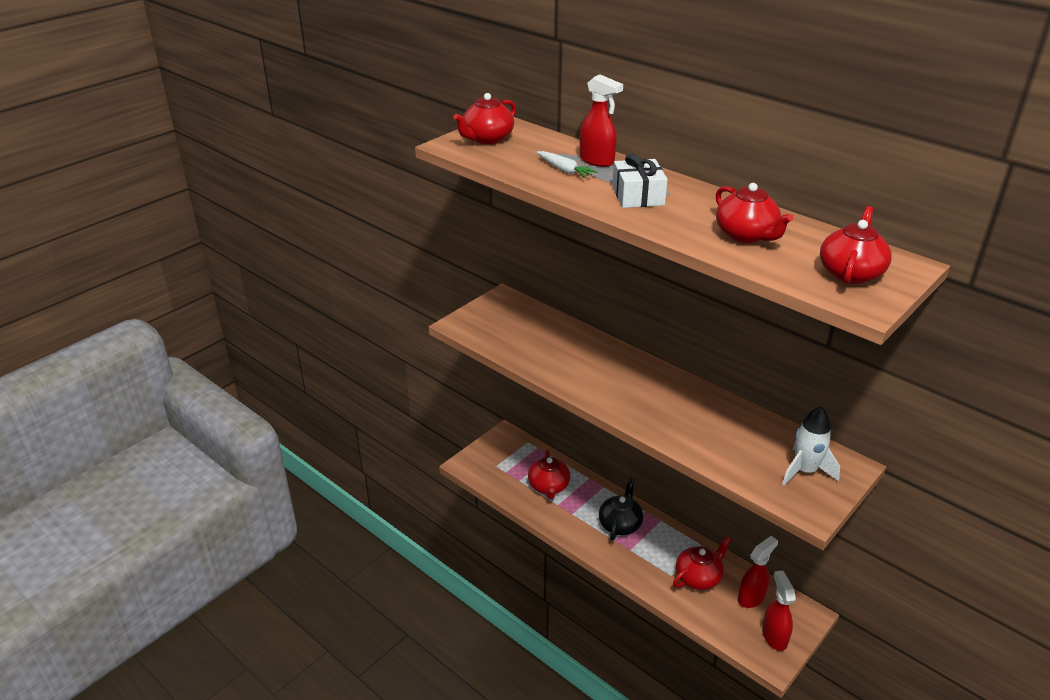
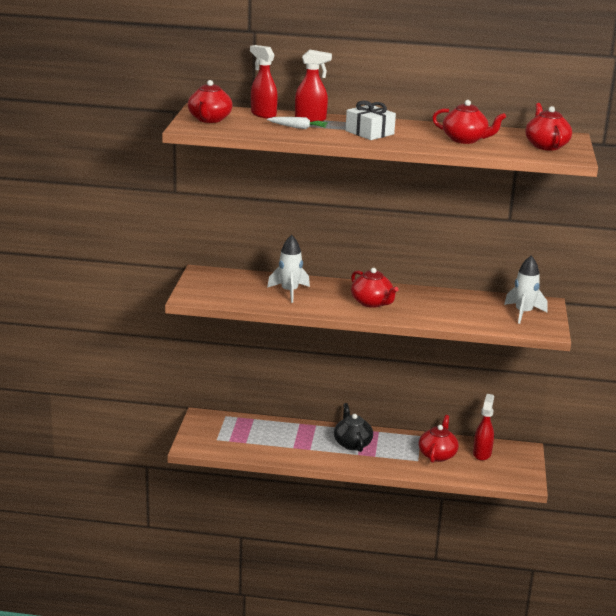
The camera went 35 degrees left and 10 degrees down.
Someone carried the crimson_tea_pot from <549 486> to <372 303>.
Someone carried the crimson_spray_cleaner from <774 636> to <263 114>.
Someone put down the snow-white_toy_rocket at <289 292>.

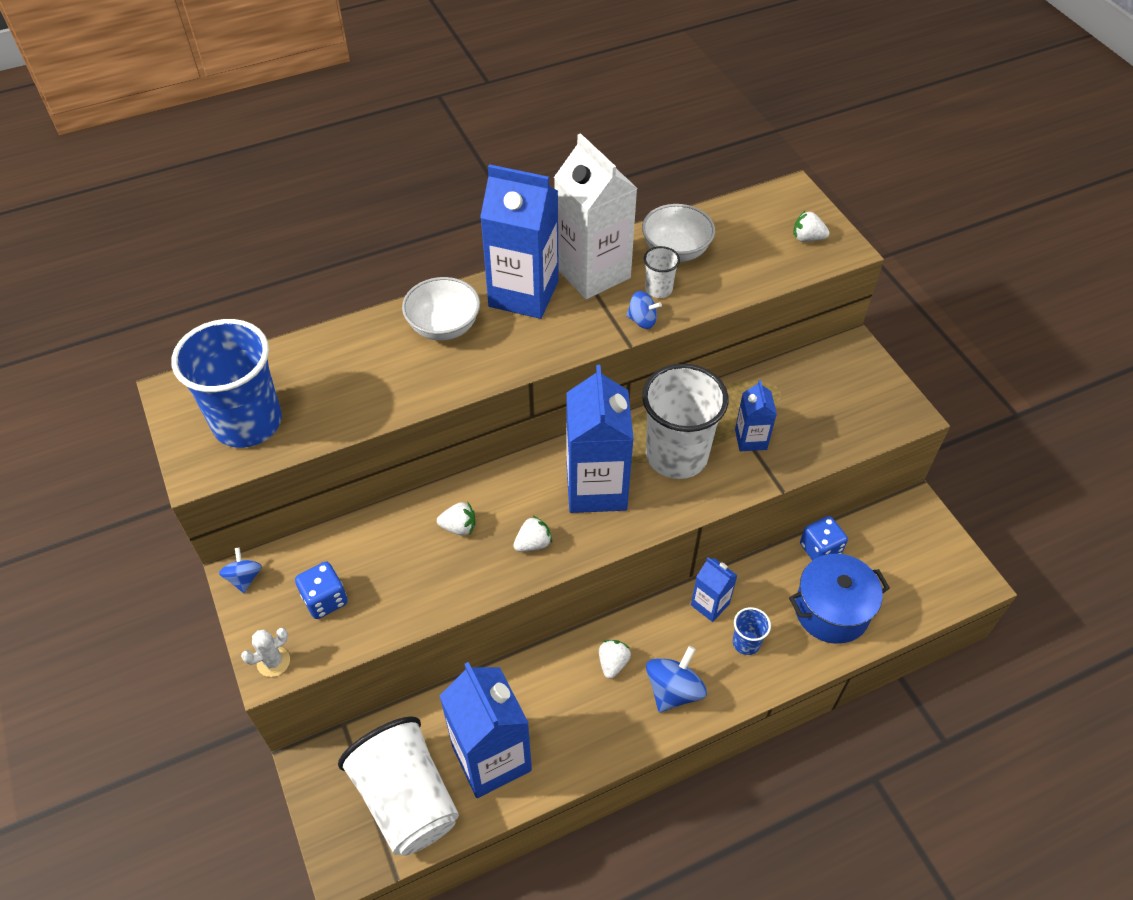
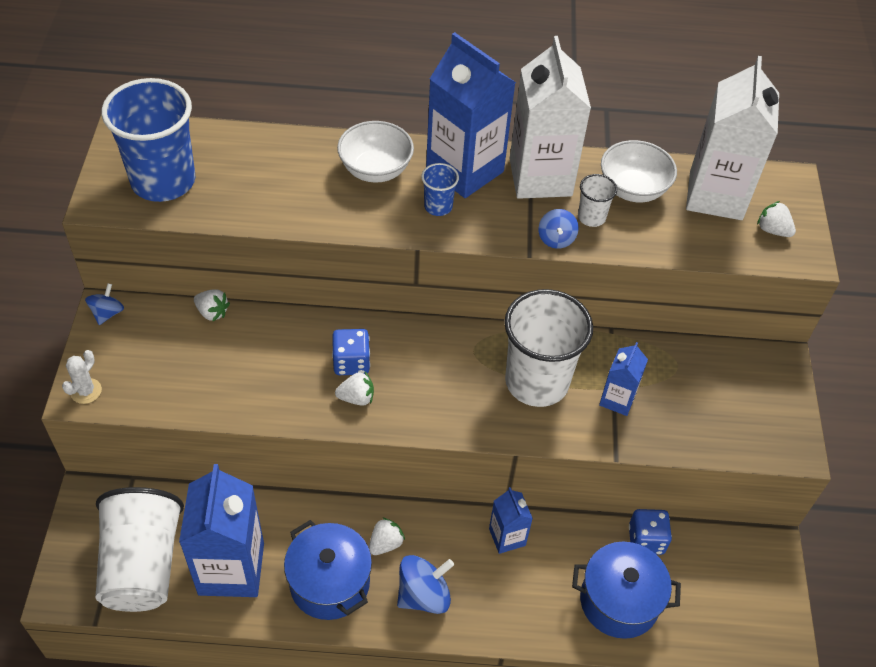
The camera went 25 degrees right and 0 degrees up.
Someone rotated the snow-white_saguaro_cactus at <273 662> by 60 degrees counterclockwise.
Someone carried the royal_blue_dice from <325 599> to <351 362>.
Someone carried the snow-white_strawberry from <459 527> to <212 312>.
Someone took away the royal_blue_carton at <596 488>.
Someone rotated the royal_blue_whirligig at <642 320> by 45 degrees clockwise.
Someone carried the royal_blue_tumbler from <746 643> to <438 206>.
Someone put down the royal_blue_stockpot at <329 583>.
Someone put down the snow-white_carton at <715 195>.

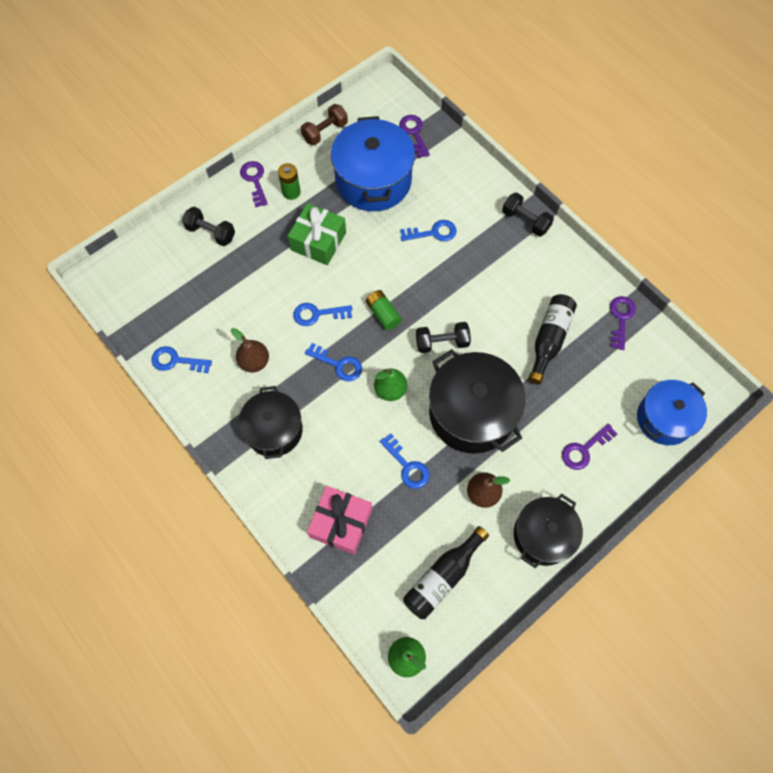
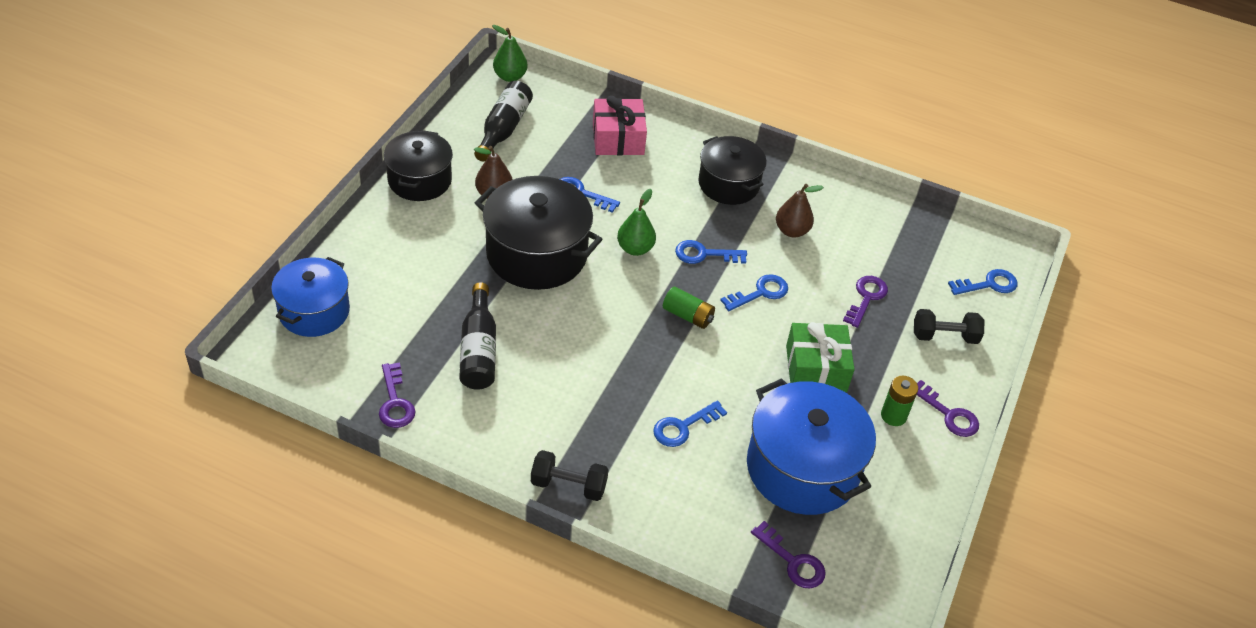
The camera went 150 degrees right and 20 degrees down.
Someone carried the royal_blue_key from <176 361> to <988 284>.
Someone took away the russet_free_weight at <325 132>.
Someone took away the black_free_weight at <442 342>.
Someone carried the royal_purple_key from <584 449> to <866 298>.

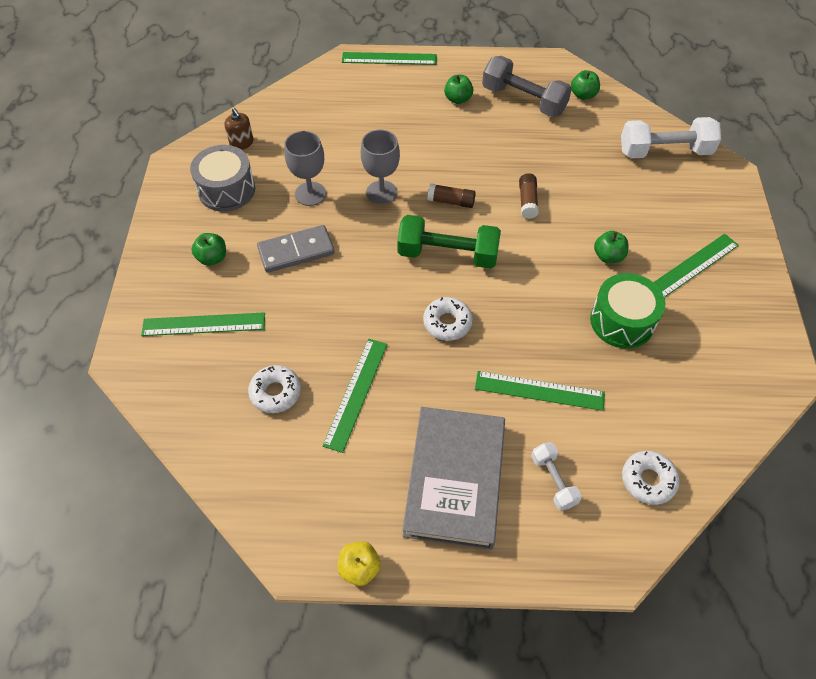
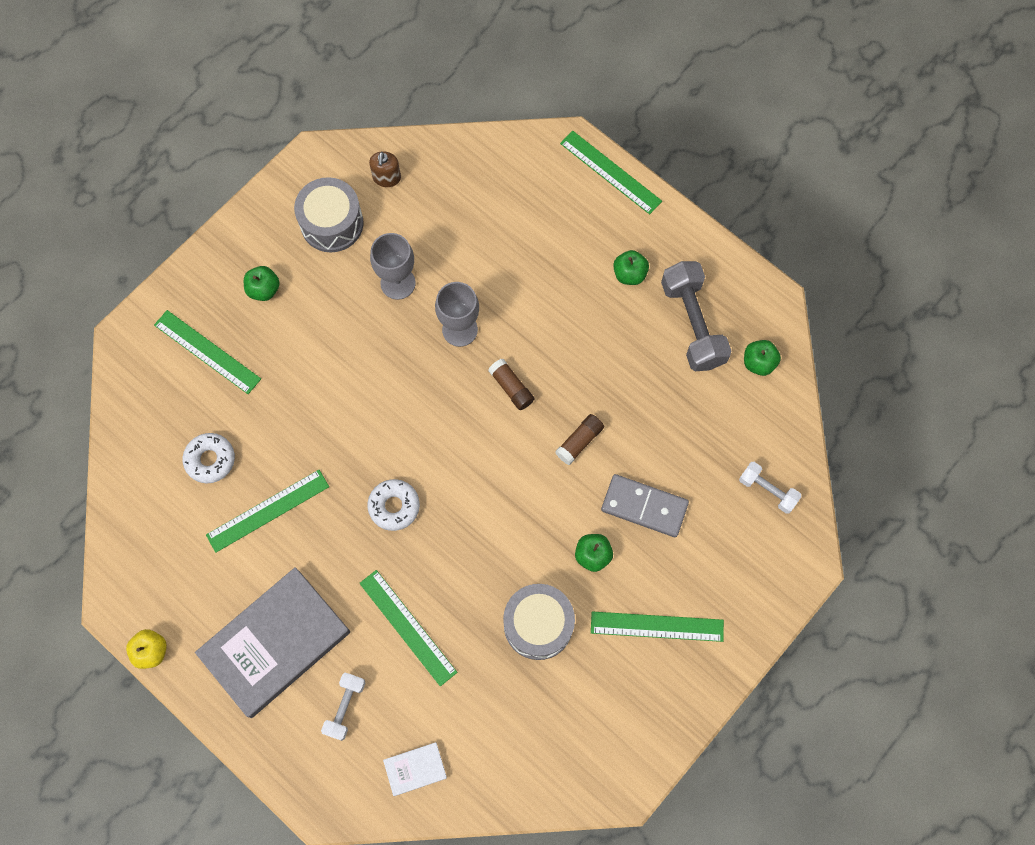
The camera went 40 degrees right and 15 degrees up.
Someone carried the grey_domino_tile from <296 251> to <644 506>.
Someone took away the emerald_free_weight at <448 254>.
Someone repainted the emerald_drum at <622 321>, which became the grey_drum at <538 624>.
Someone scaled the snow-white_free_weight at <664 151> by 0.55.
Someone swapped the snow-white_glazed_donut at <648 480> for the snow-white_hardback at <415 769>.

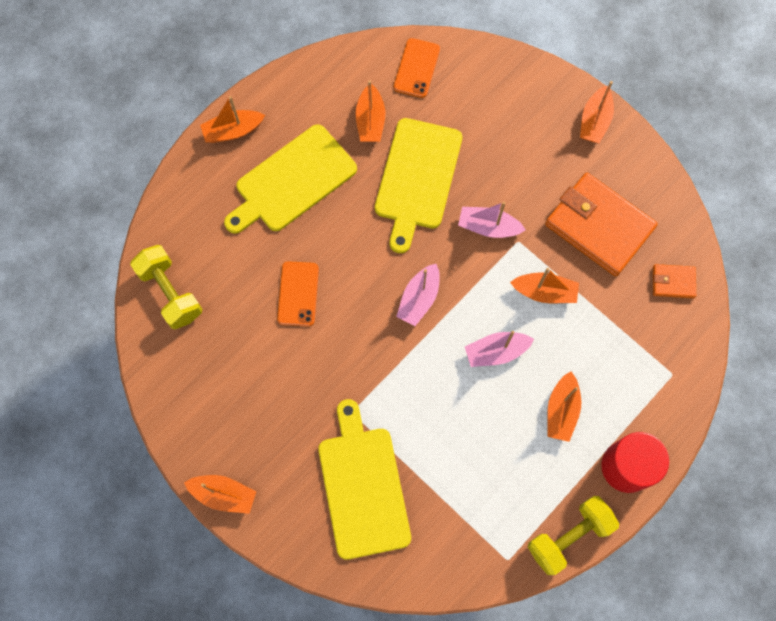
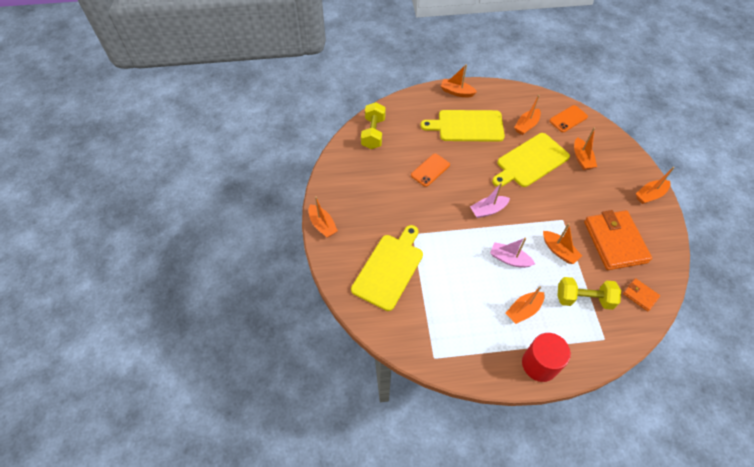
The camera went 40 degrees right and 15 degrees down.
Someone took away the pink_toy_boat at <488 227>.
Someone carried the bright_yellow_free_weight from <569 536> to <583 299>.
Someone put down the orange_toy_boat at <582 158>.

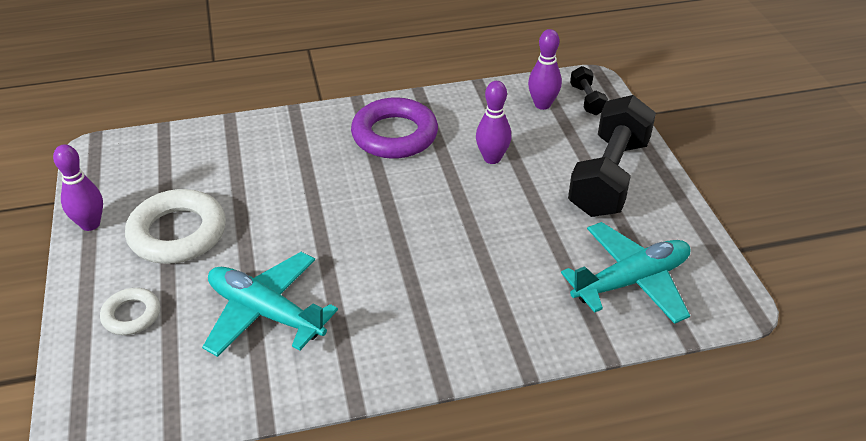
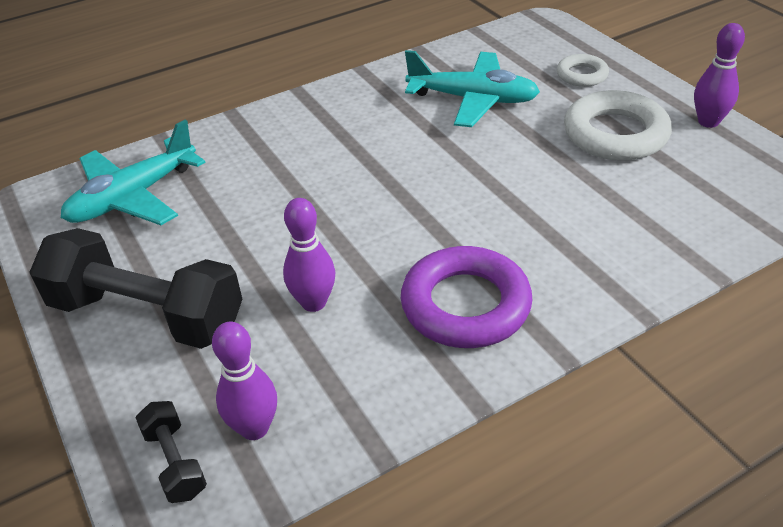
The camera went 165 degrees right and 0 degrees up.
Someone rotated the black_free_weight at <608 177> by 75 degrees counterclockwise.

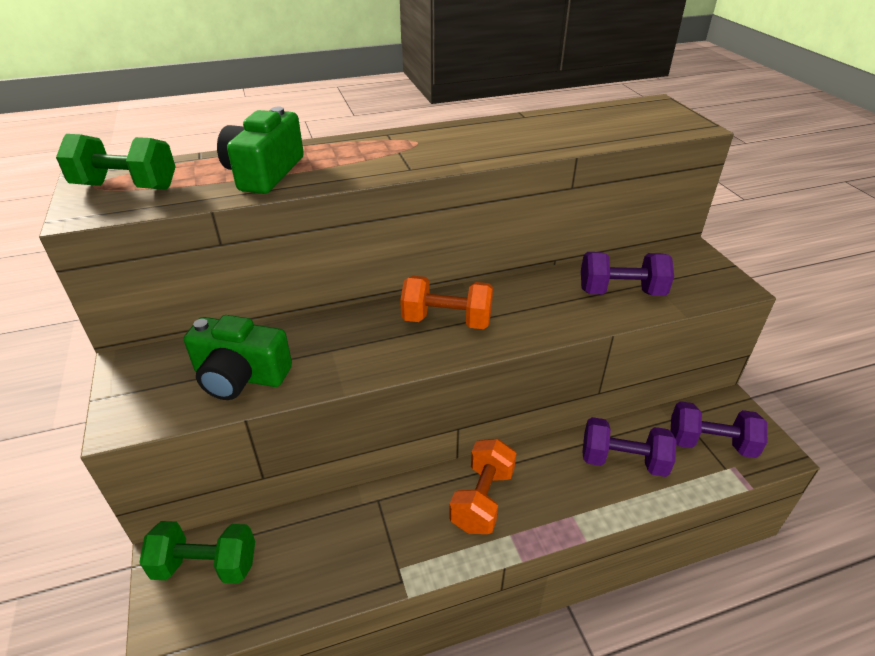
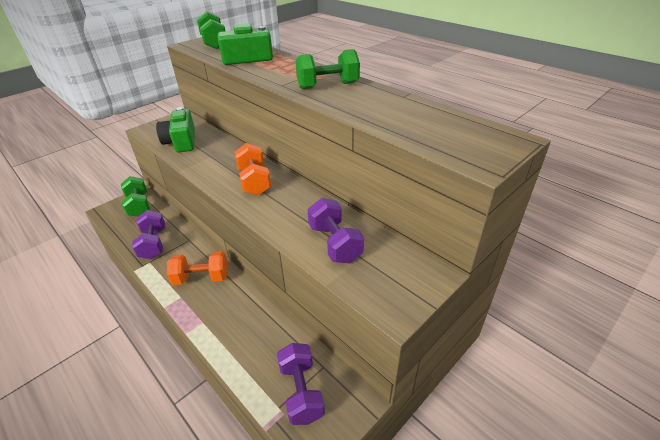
The camera went 65 degrees right and 0 degrees up.
Someone carried the royal_purple_free_weight from <623 461> to <153 244>.
Someone put down the emerald_free_weight at <328 86>.

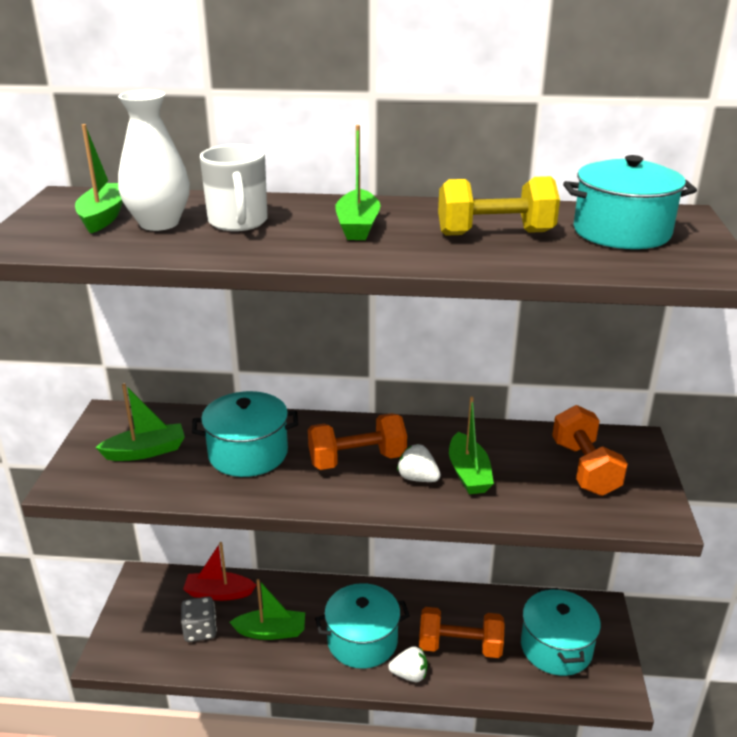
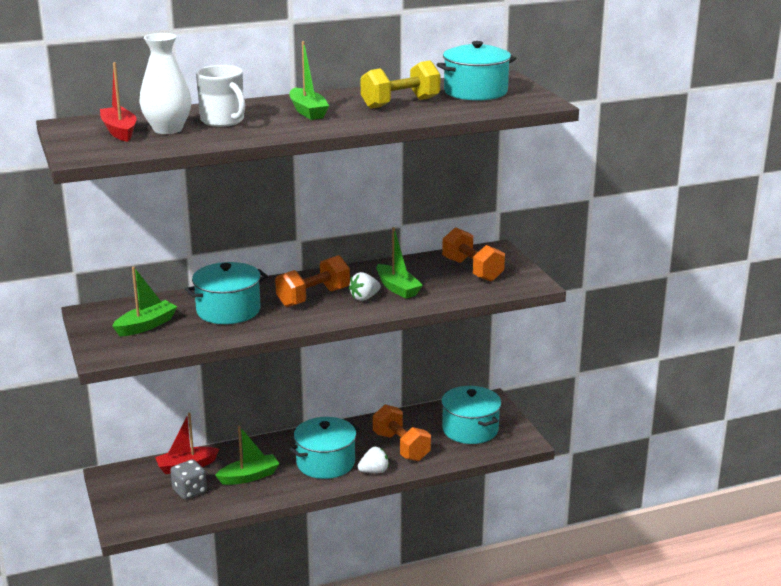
The camera went 25 degrees left and 5 degrees down.
Someone repainted the emerald_toy_boat at <104 216>, which became the crimson_toy_boat at <119 131>.
Someone rotated the snow-white_strawberry at <417 478> by 45 degrees counterclockwise.
Someone rotated the orange_free_weight at <460 646> by 75 degrees clockwise.

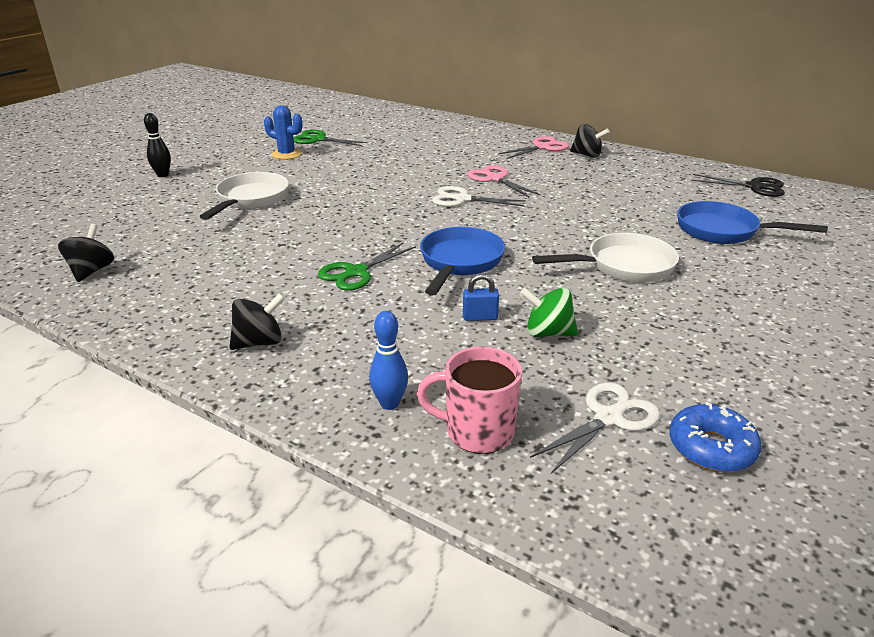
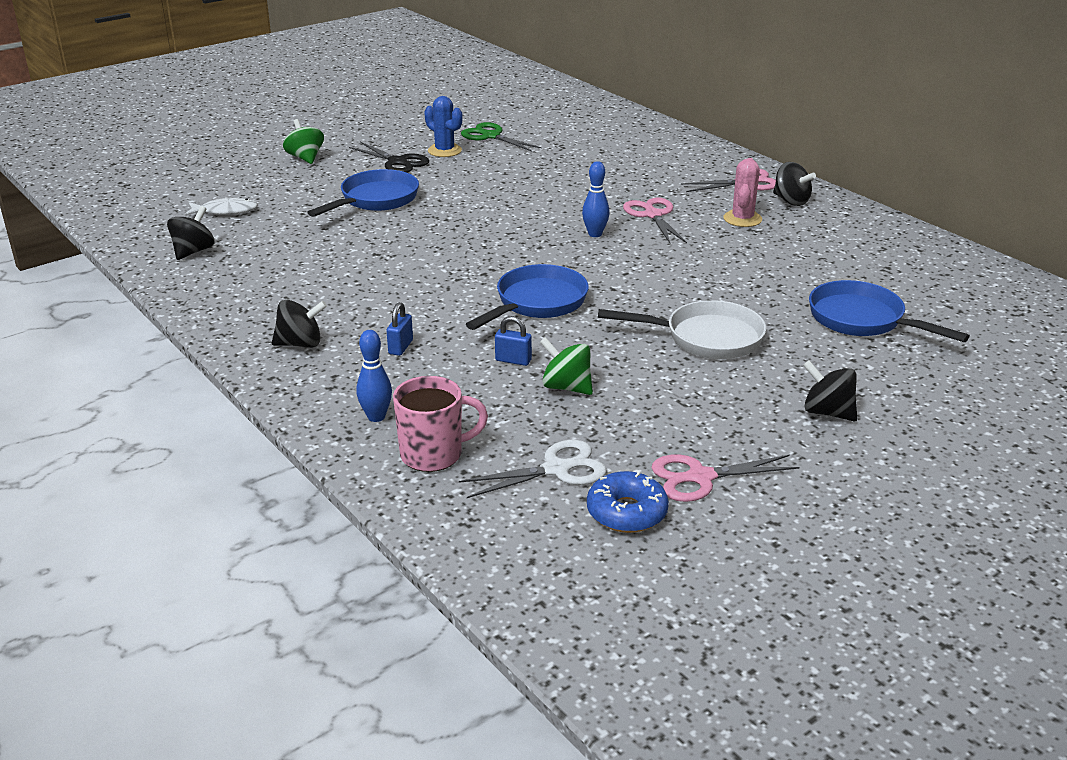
The camera went 20 degrees right and 0 degrees up.
Someone swapped the black_tenpin at <163 175> for the emerald_whirligig at <305 158>.
Someone repainted the snow-white_frying_pan at <250 199>, which became the royal_blue_frying_pan at <375 200>.
Someone took away the emerald_shears at <356 272>.
Someone rotated the pink_mug at <477 432> by 135 degrees clockwise.
Someone swapped the snow-white_shears at <462 199> for the royal_blue_tenpin at <595 234>.
Someone carried the black_shears from <754 187> to <398 162>.
Someone put down the snow-white_fish_figure at <225 211>.
Someone put down the royal_blue_small_lock at <400 347>.
Someone put down the pink_shears at <700 477>.
Someone put down the pink_saguaro_cactus at <742 219>.
Someone put down the black_whirligig at <827 412>.

